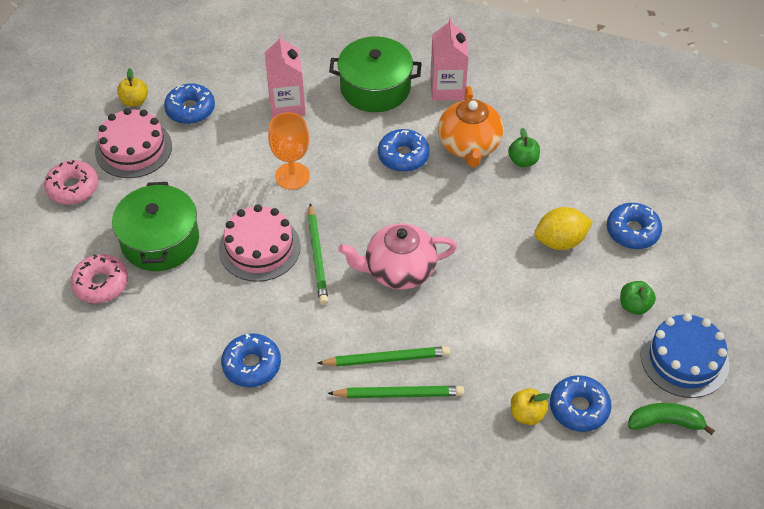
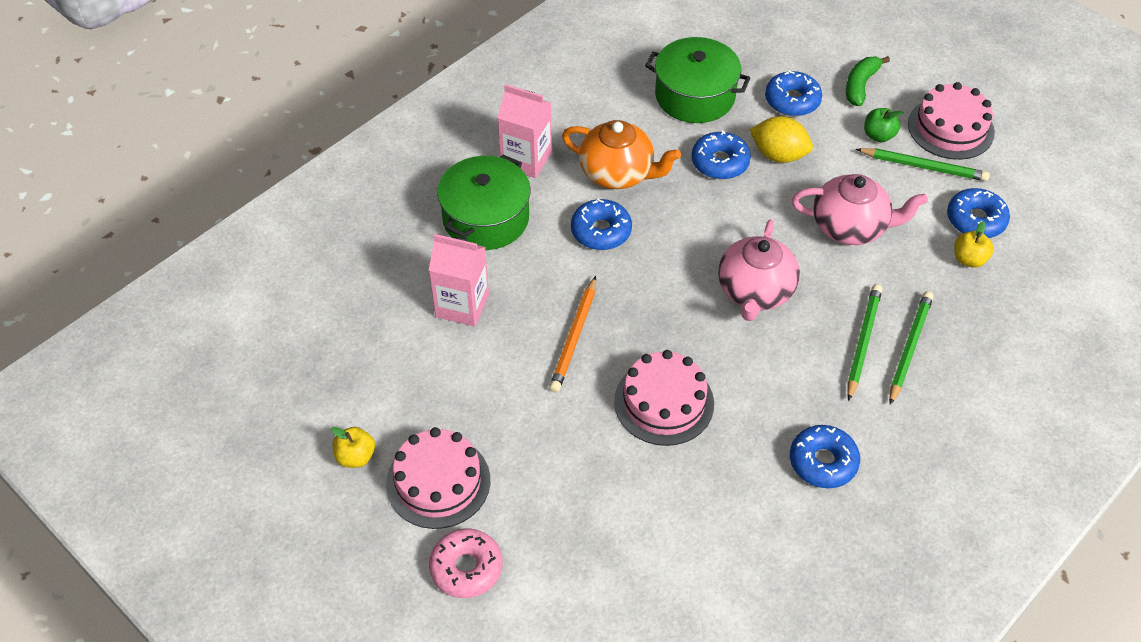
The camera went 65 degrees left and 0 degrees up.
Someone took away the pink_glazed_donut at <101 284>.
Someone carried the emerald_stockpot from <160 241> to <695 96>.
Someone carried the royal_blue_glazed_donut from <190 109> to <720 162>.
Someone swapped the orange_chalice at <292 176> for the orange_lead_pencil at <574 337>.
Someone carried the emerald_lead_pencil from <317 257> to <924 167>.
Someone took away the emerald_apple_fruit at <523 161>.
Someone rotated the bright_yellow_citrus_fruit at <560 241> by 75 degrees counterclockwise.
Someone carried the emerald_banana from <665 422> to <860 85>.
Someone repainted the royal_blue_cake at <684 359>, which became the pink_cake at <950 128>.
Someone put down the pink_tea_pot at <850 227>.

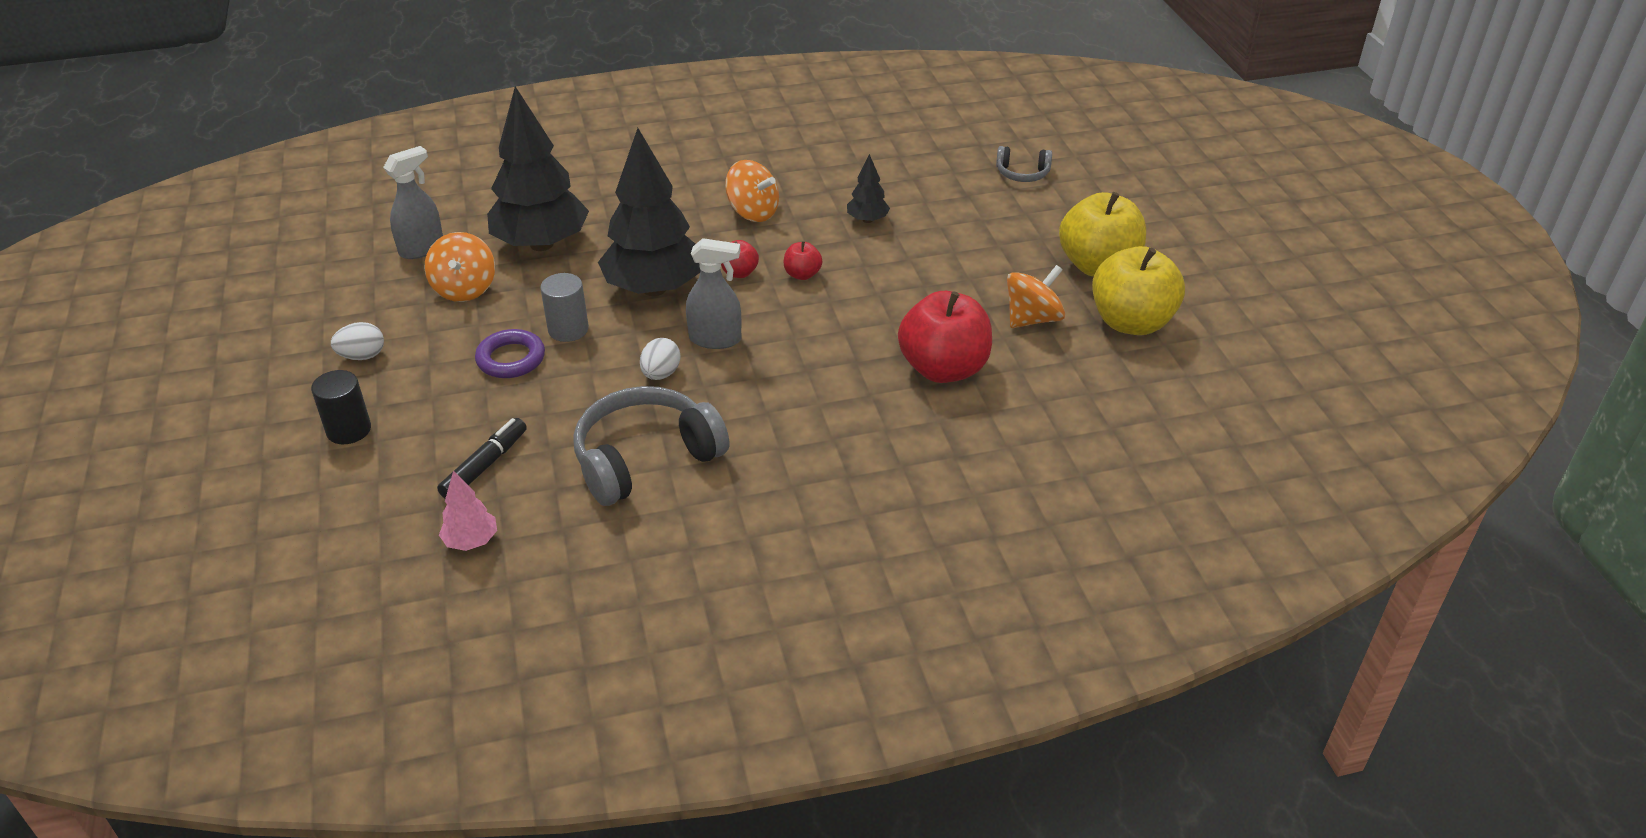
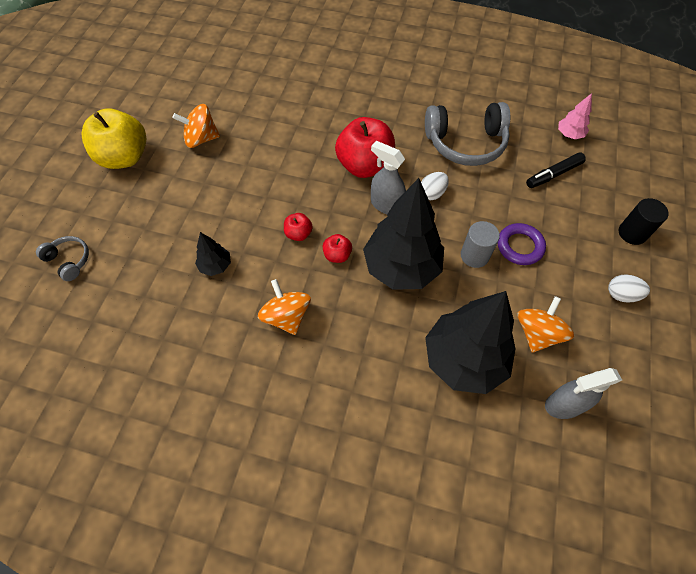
The camera went 150 degrees left and 20 degrees up.
Someone carried the crimson_apple_fruit from <943 369> to <365 166>.
Someone took away the bright_yellow_apple_fruit at <1131 322>.

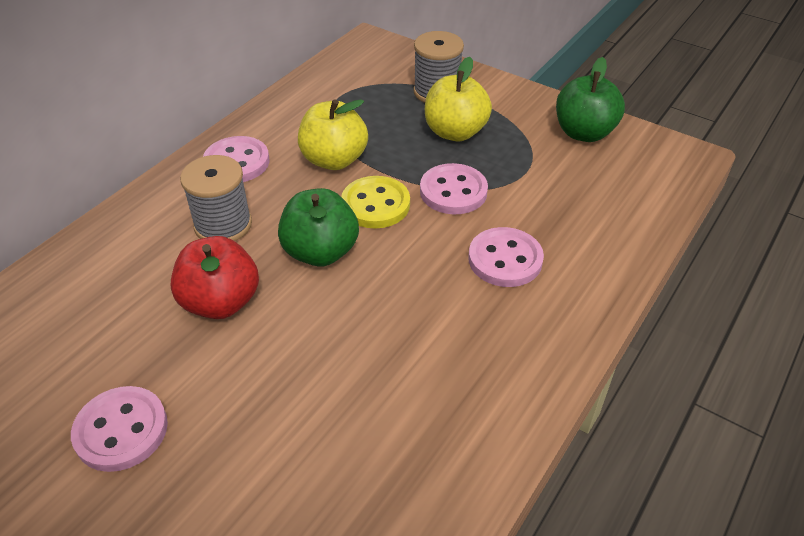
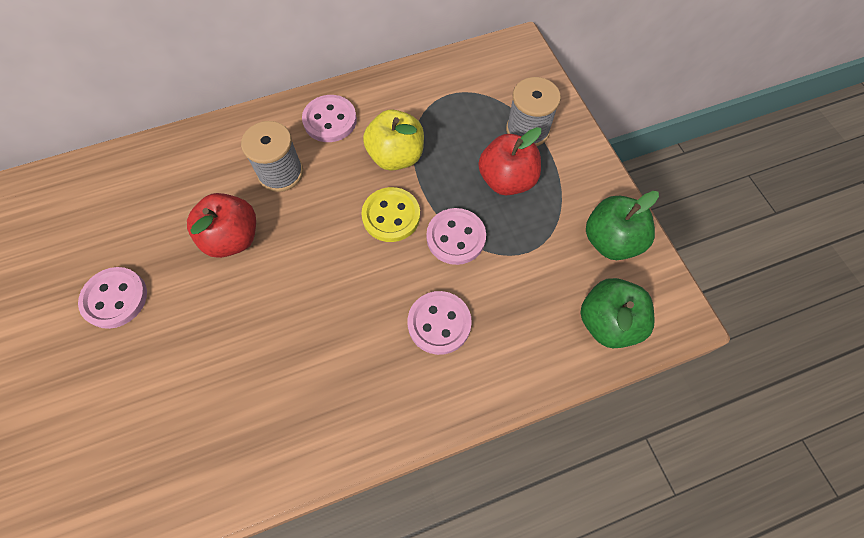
The camera went 35 degrees right and 20 degrees up.
Someone carried the emerald_apple_fruit from <320 252> to <608 322>.
Someone repainted the bright_yellow_apple_fruit at <455 132>, which became the crimson_apple_fruit at <506 180>.

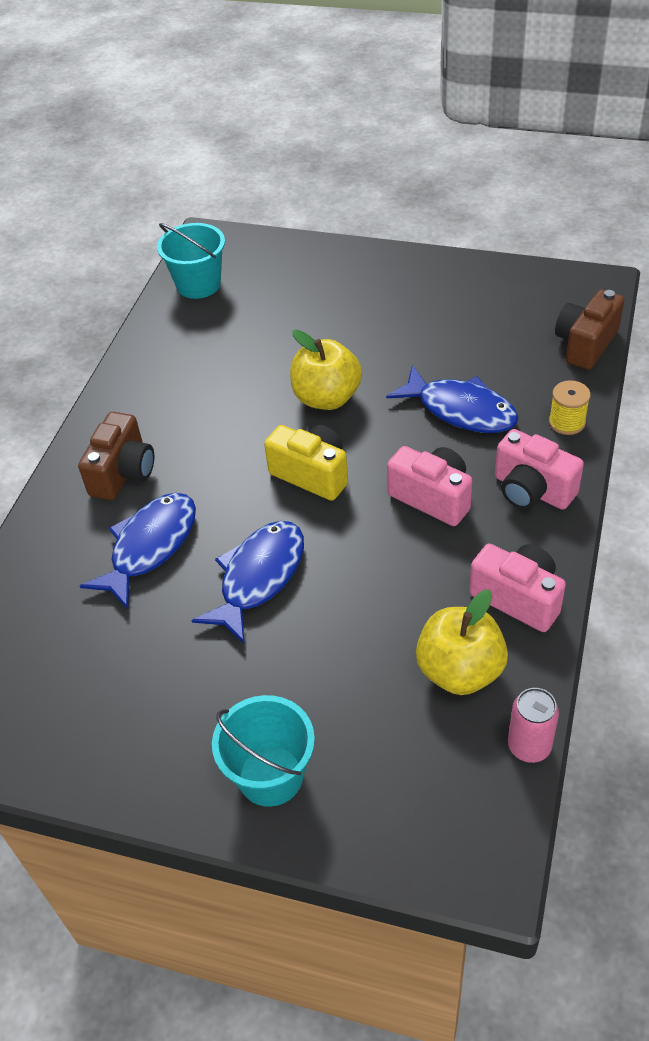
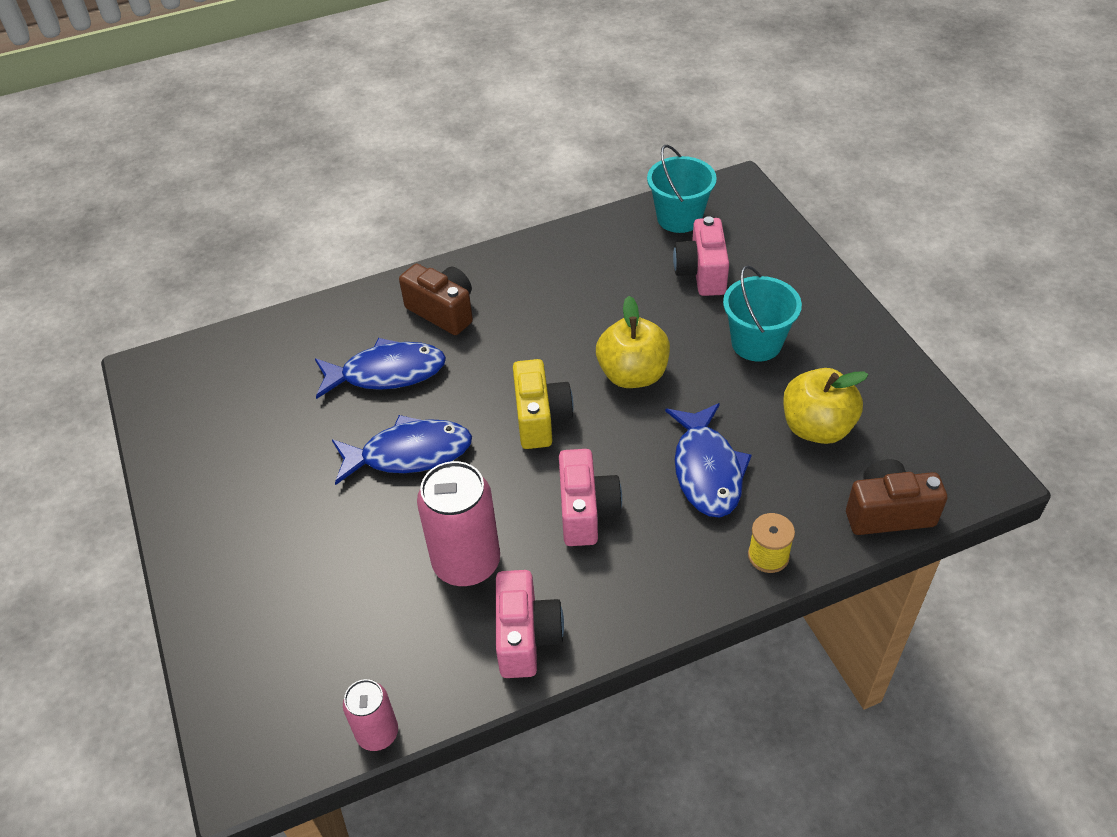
The camera went 50 degrees right and 0 degrees up.
Someone rotated the russet_camera at <123 473> by 120 degrees counterclockwise.
Someone carried the aqua_sand_bucket from <270 776> to <756 343>.
Someone carried the bright_yellow_apple_fruit from <460 671> to <817 427>.
Someone carried the pink_camera from <532 490> to <701 273>.
Someone put down the pink_soda_can at <466 563>.

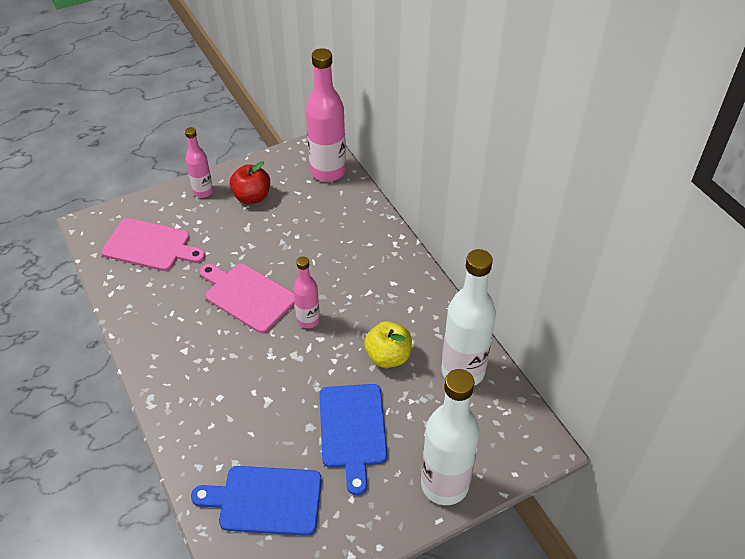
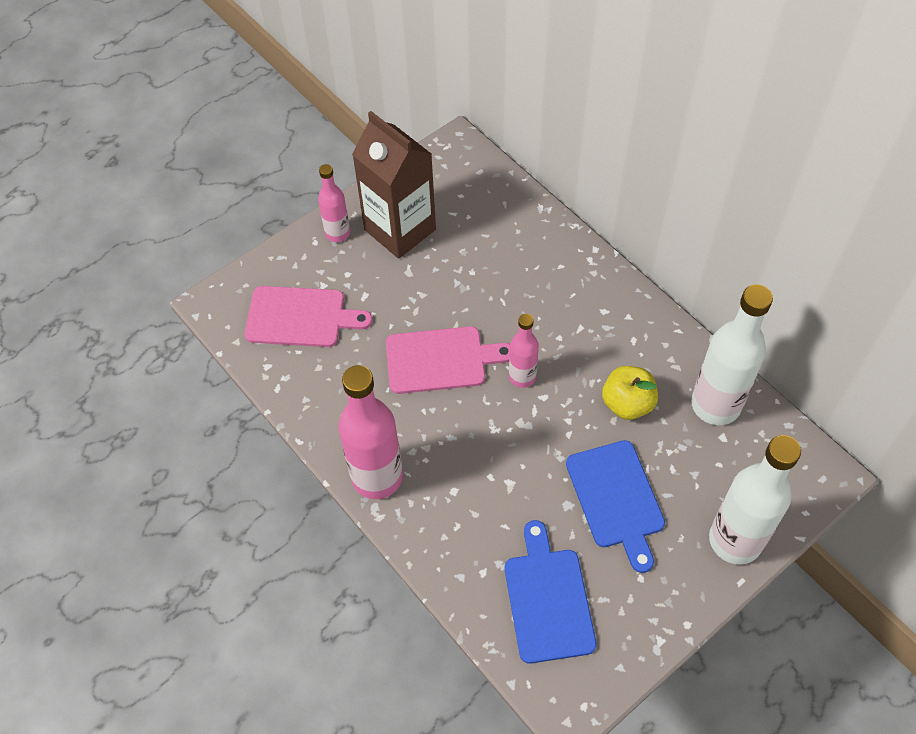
The camera went 10 degrees left and 10 degrees up.
Someone rotated the royal_blue_chopping_board at <265 500> by 90 degrees clockwise.
Someone rotated the pink_chopping_board at <247 296> by 150 degrees clockwise.
Someone swapped the crimson_apple_fruit at <252 197> for the russet_carton at <400 230>.
Someone carried the pink_flask from <328 171> to <377 477>.

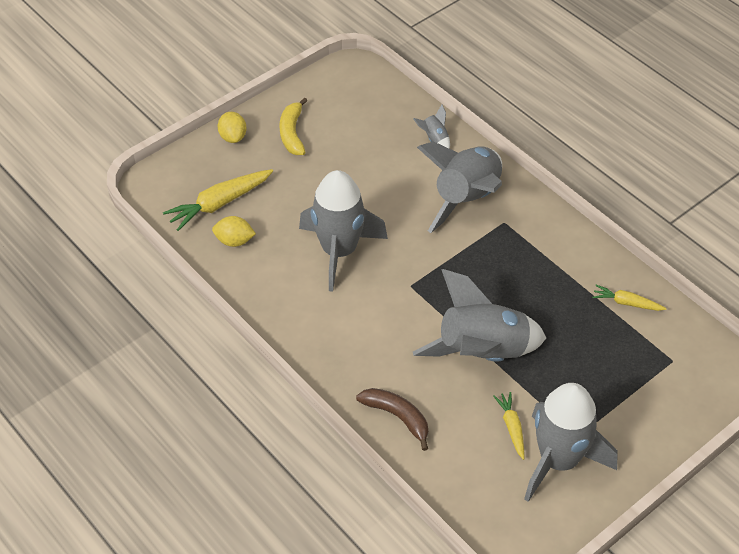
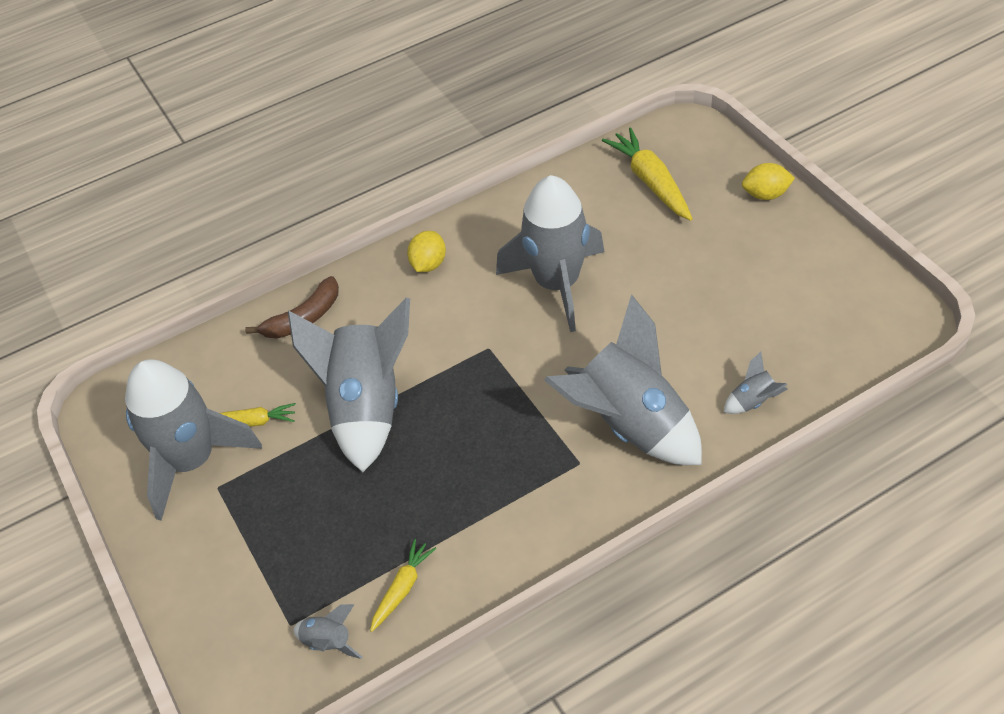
The camera went 105 degrees right and 0 degrees up.
Someone carried the bright_yellow_citrus_fruit from <234 241> to <428 264>.
Someone took away the bright_yellow_banana at <292 133>.
Someone put down the grey_toy_rocket at <328 642>.

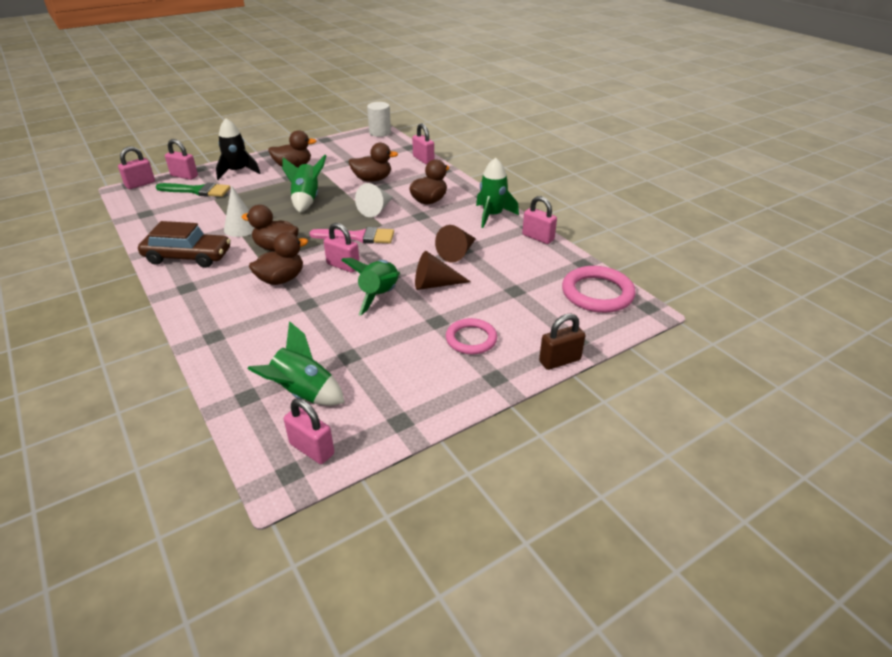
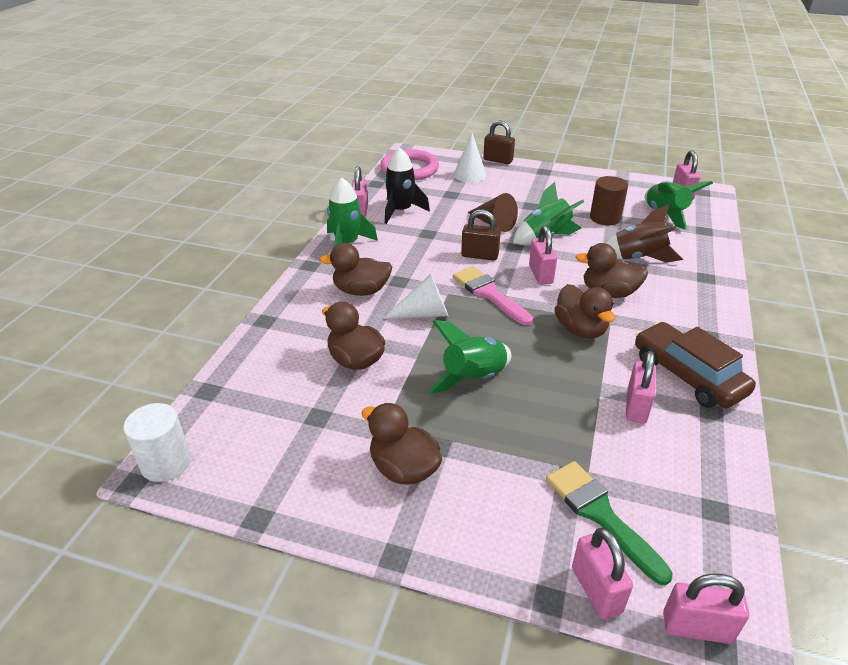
The camera went 130 degrees left and 0 degrees up.
Someone carried the black_toy_rocket from <237 172> to <401 211>.
Someone carried the snow-white_solid_cone from <241 228> to <469 175>.
Someone carried the pink_small_lock from <423 159> to <636 407>.
Someone took away the russet_solid_cone at <457 253>.
Someone took away the pink_torus at <471 339>.
Someone put down the russet_small_lock at <479 255>.
Someone put down the russet_cylinder at <605 218>.
Someone put down the russet_toy_rocket at <638 258>.

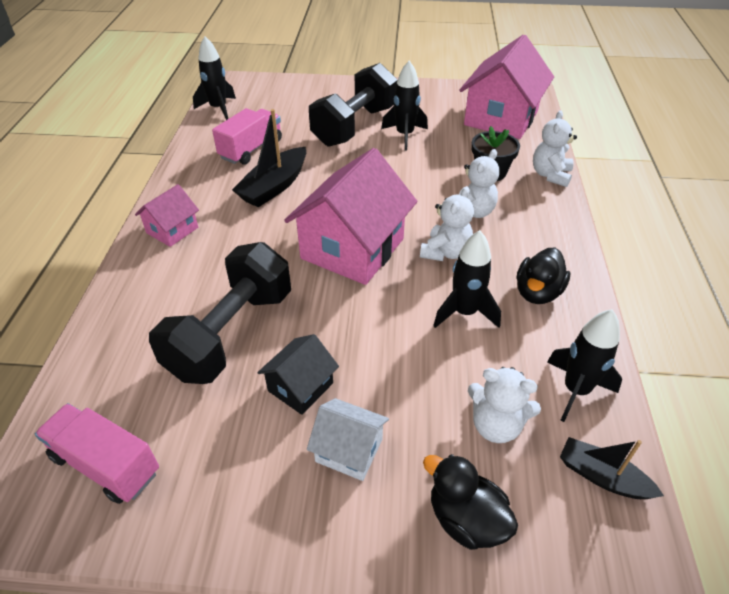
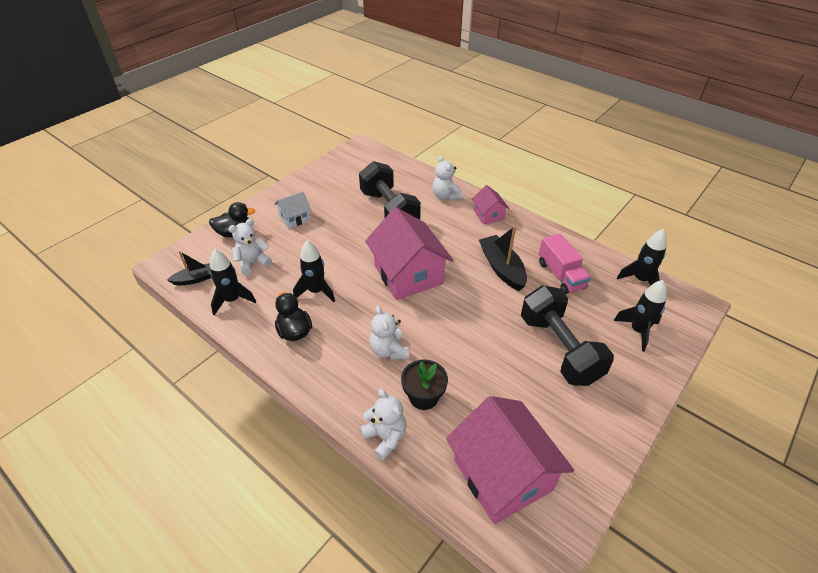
The camera went 125 degrees right and 0 degrees up.
Someone took away the pink_truck at <106 464>.
Someone took away the black_house at <300 387>.
Someone carried the black_toy_rocket from <404 135> to <638 331>.
Someone carried the snow-white_teddy_bear from <445 252> to <446 196>.

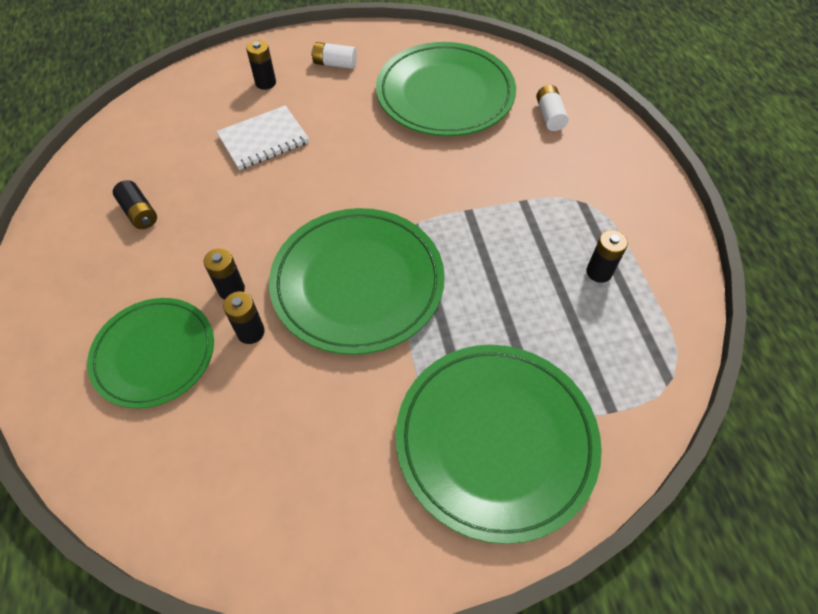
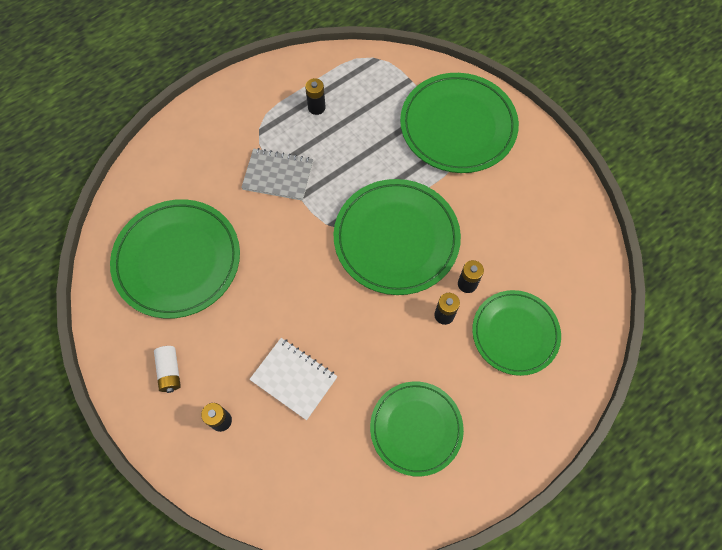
The camera went 115 degrees left and 10 degrees up.
Someone swapped the black_power_cell at <139 213> for the emerald_plate at <416 428>.
Someone took away the snow-white_power_cell at <549 116>.
Someone put down the grey_notebook at <278 175>.

